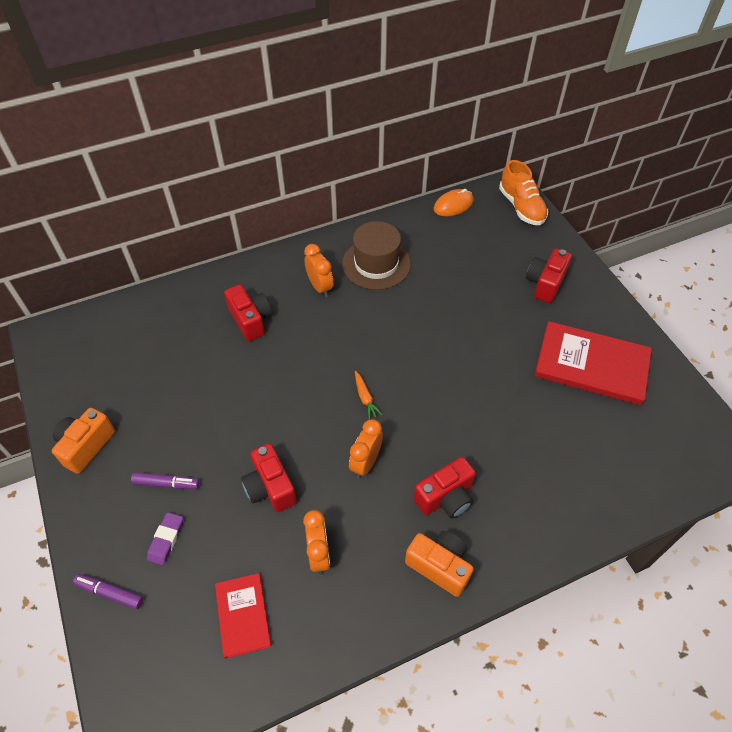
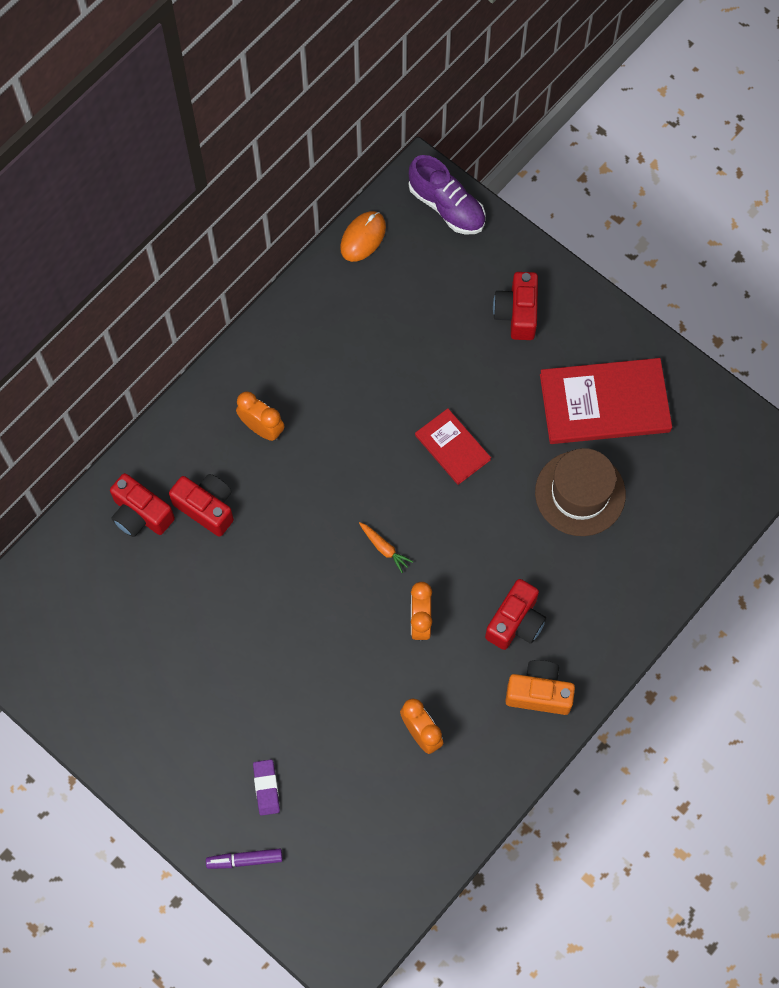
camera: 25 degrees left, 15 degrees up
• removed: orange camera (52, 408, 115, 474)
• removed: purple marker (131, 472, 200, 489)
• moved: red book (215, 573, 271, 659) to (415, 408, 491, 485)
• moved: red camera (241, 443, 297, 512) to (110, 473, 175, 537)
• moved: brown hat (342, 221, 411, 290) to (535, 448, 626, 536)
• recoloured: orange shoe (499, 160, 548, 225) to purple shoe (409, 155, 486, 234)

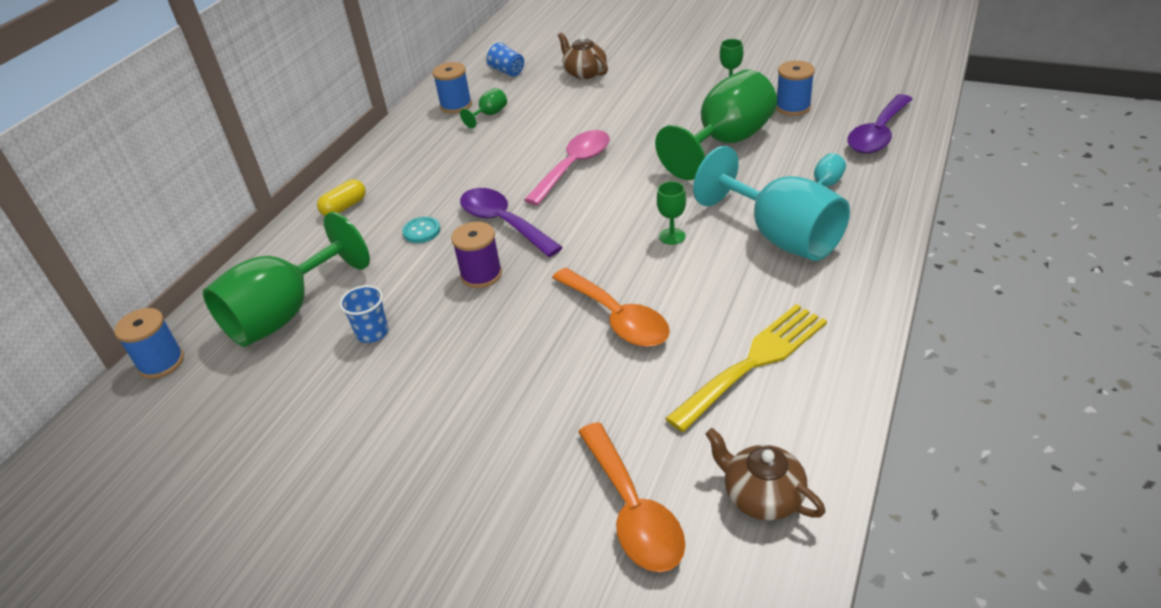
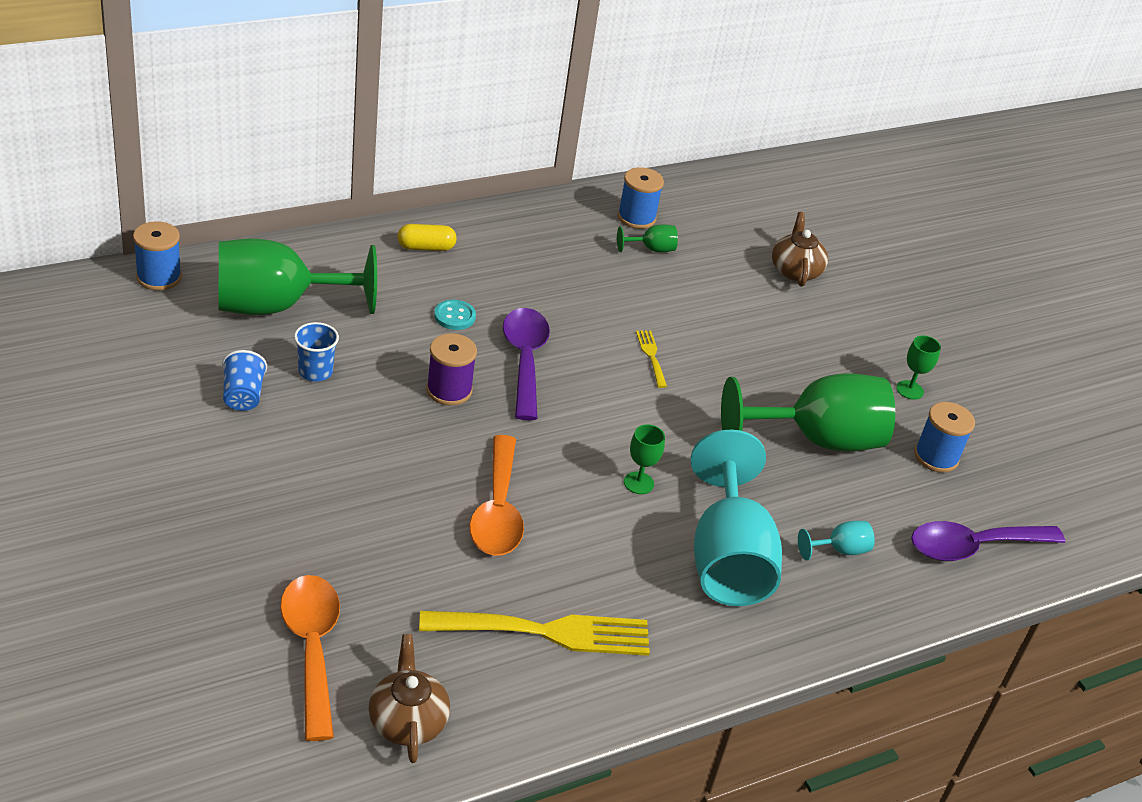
camera: 30 degrees right, 0 degrees up
• moved: blue cup (485, 41, 524, 77) to (222, 350, 267, 411)
• replaced: pink spoon (524, 130, 610, 205) to yellow fork (636, 330, 667, 388)
• turned: orange spoon (578, 422, 685, 572) = (280, 575, 340, 741) 150 degrees clockwise

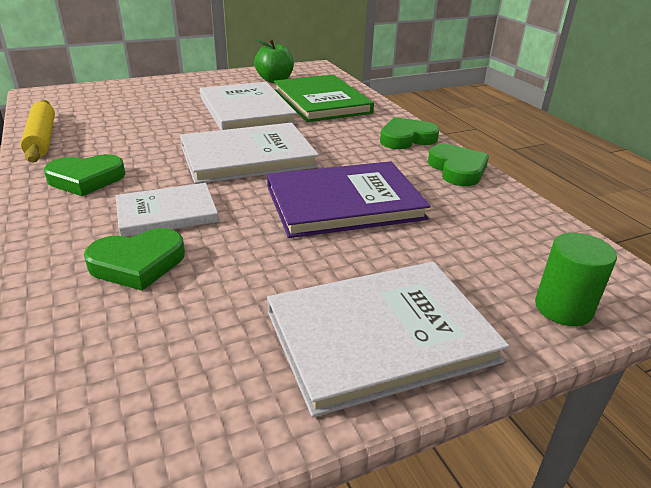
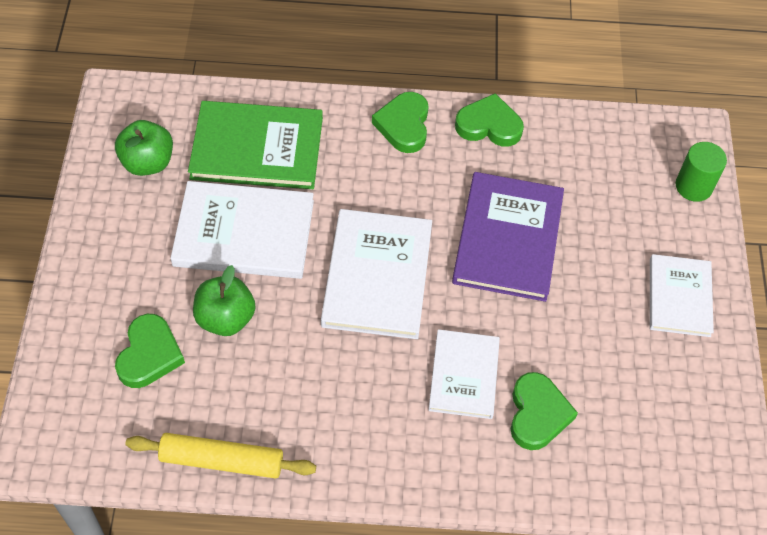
camera: 65 degrees left, 25 degrees up
• moved: green heart (44, 154, 125, 196) to (115, 314, 185, 388)
• resized: white book (267, 262, 509, 417) = (650, 254, 714, 337) x0.63
• added: green apple (193, 265, 256, 336)

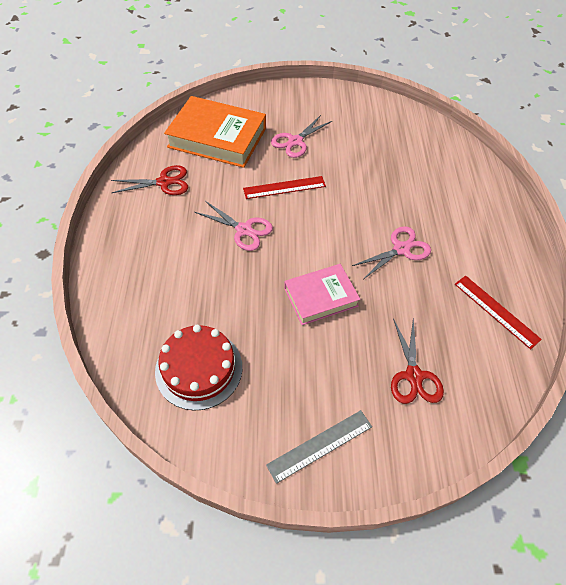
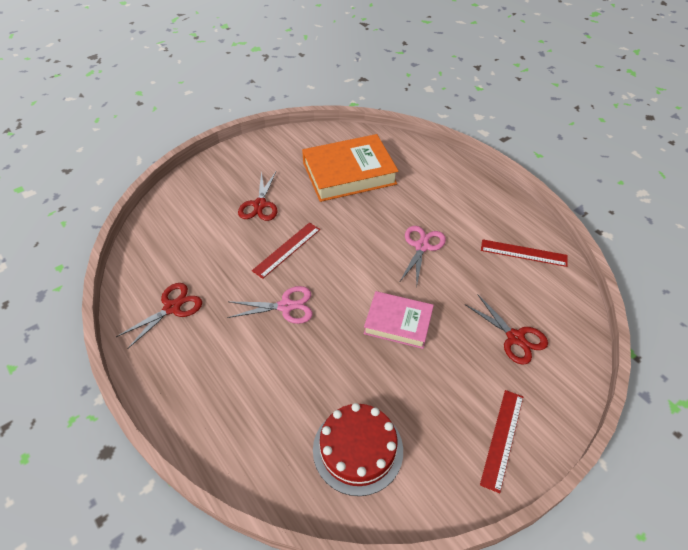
camera: 35 degrees left, 5 degrees down
• moved: orange book (164, 96, 266, 168) to (302, 134, 398, 202)
• recoloured: grey ruler (266, 410, 372, 484) to red ruler (480, 390, 523, 493)
• recoloured: pink scissors (271, 115, 332, 158) to red scissors (238, 171, 278, 221)
• turned: pink book (284, 264, 360, 325) = (364, 291, 434, 349) 75 degrees clockwise

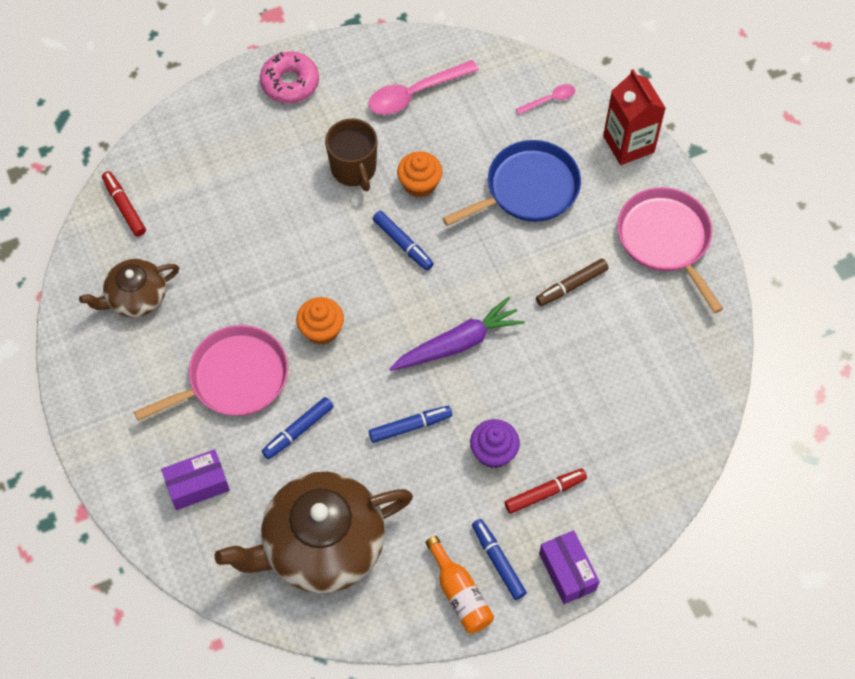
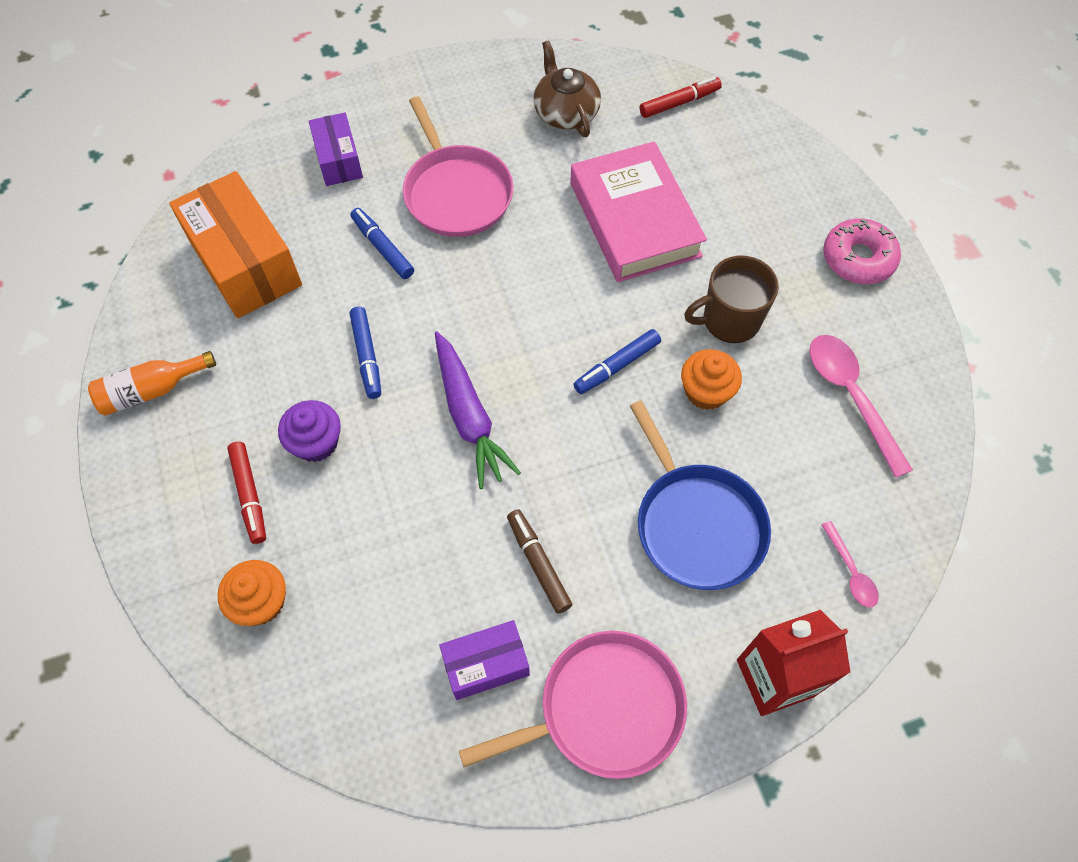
camera: 95 degrees right, 0 degrees up
• replaced: brown teapot (215, 472, 413, 593) to orange box (169, 171, 302, 318)
• moved: orange cupcake (296, 297, 344, 345) to (218, 560, 286, 626)
• removed: blue marker (472, 519, 527, 600)
• moved: purple box (539, 530, 600, 604) to (439, 620, 530, 700)
• added: pink book (570, 141, 707, 282)

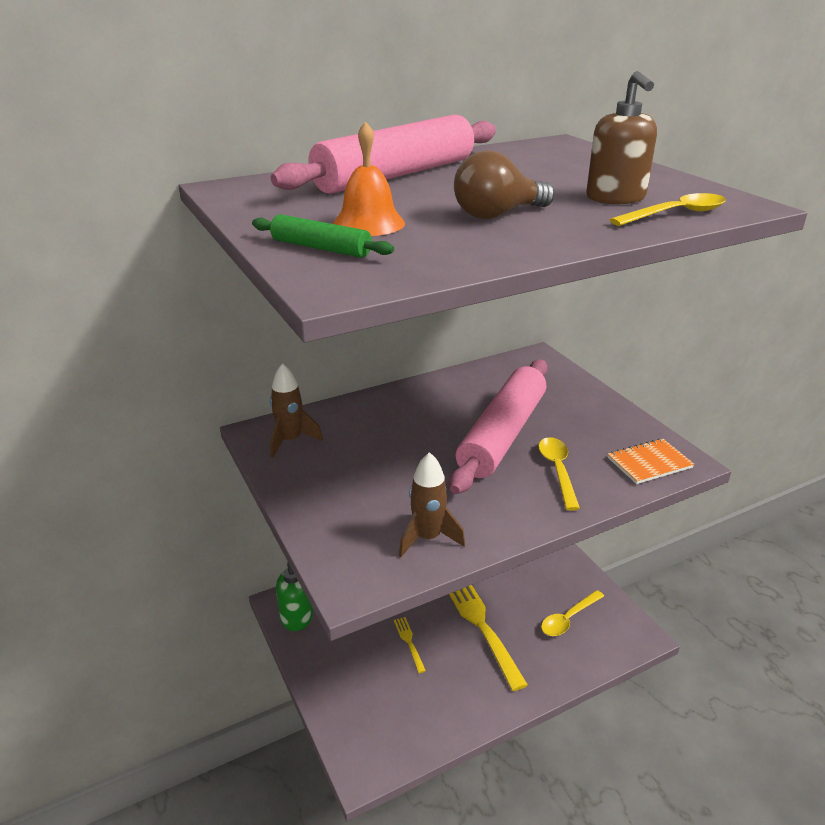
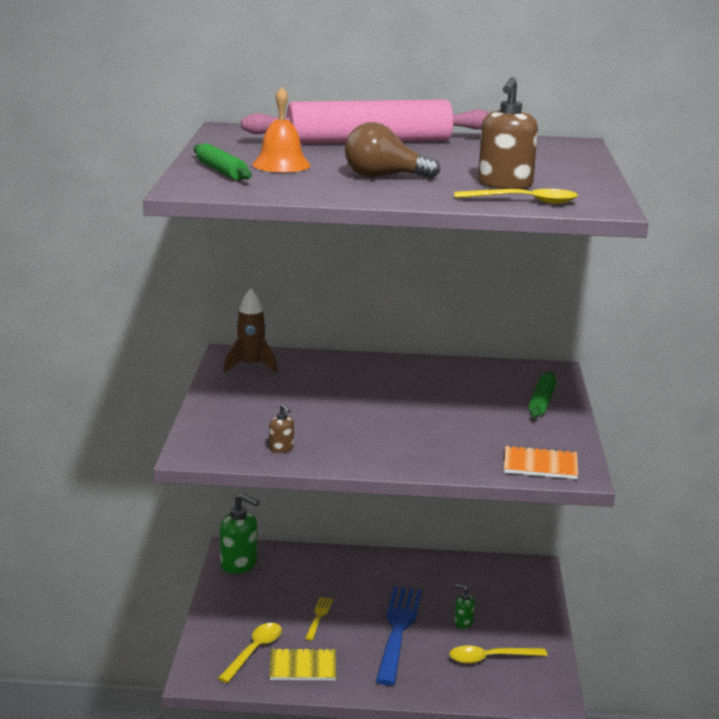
camera: 30 degrees right, 10 degrees down
• replaced: brown rocket (399, 452, 465, 557) to brown soap dispenser (269, 404, 294, 453)
• recoloured: yellow fork (449, 585, 528, 691) to blue fork (376, 586, 422, 685)
• removed: pink rolling pin (450, 360, 548, 494)
• moved: yellow spoon (538, 437, 580, 511) to (218, 623, 282, 683)
• added: yellow notebook (269, 648, 336, 680)
• added: green soap dispenser (455, 584, 475, 628)
• added: green rolling pin (529, 371, 556, 418)

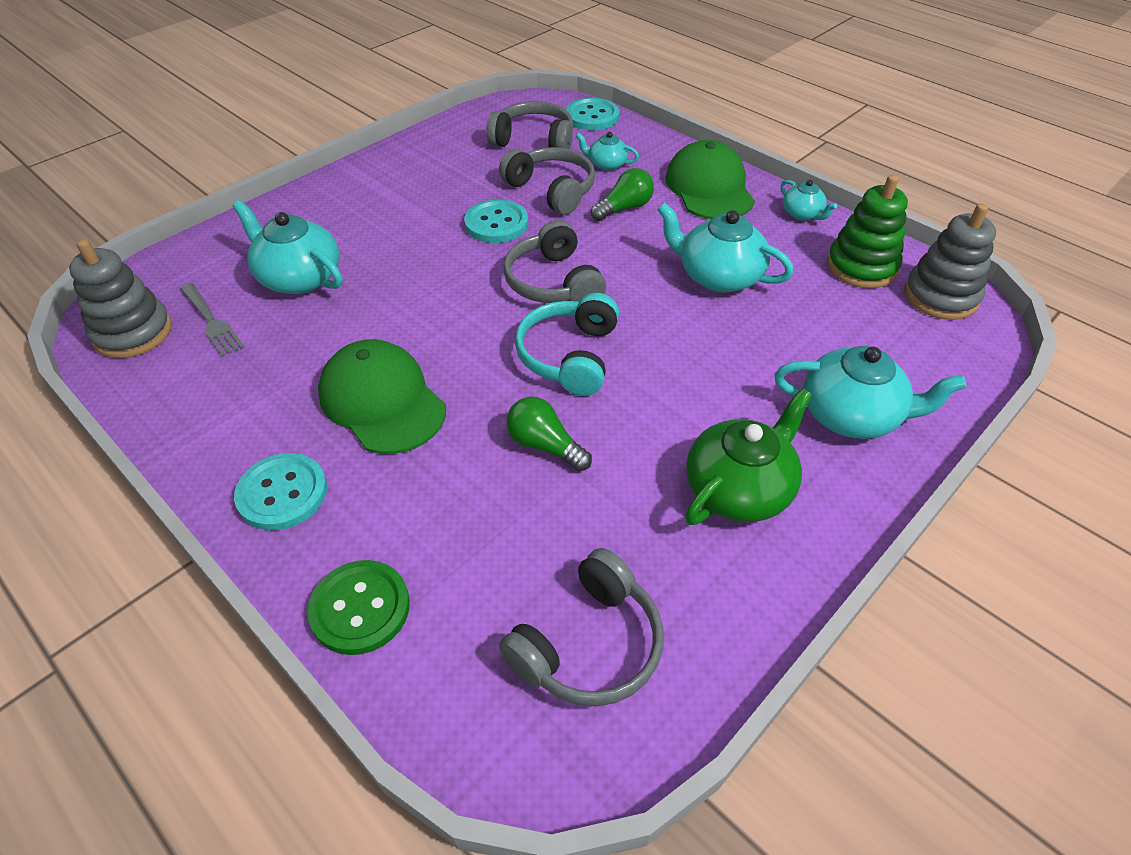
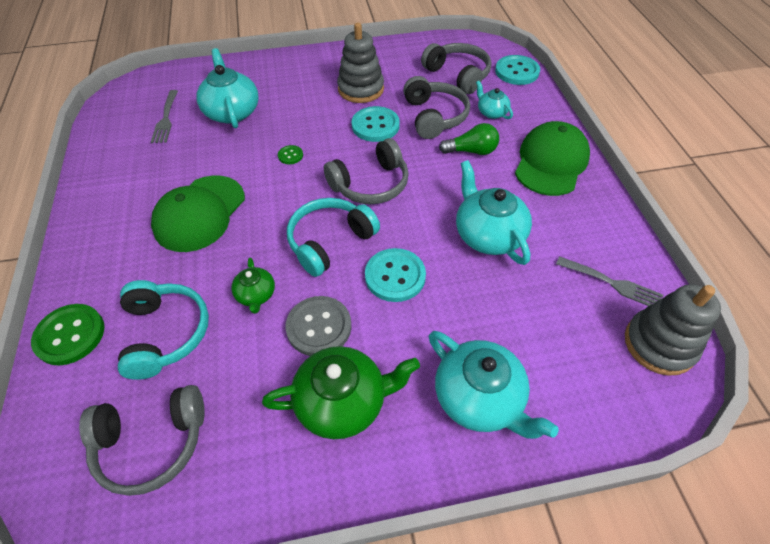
camera: 35 degrees right, 5 degrees up
• moved: grey stacking toy (69, 239, 172, 358) to (337, 23, 384, 103)
• moved: turquoise button (234, 453, 327, 530) to (365, 248, 426, 302)
• turned: green cap (318, 339, 446, 454) = (151, 175, 245, 252) 150 degrees counterclockwise
• turned: grey headphones (503, 220, 606, 303) = (324, 138, 409, 204) 135 degrees counterclockwise
• replaced: green light bulb (506, 397, 592, 471) to green teapot (231, 257, 275, 314)
• removed: turquoise teapot (780, 180, 837, 220)
• replaced: green stacking toy (827, 175, 908, 288) to grey fork (556, 256, 663, 306)
• added: turquoise headphones (118, 280, 209, 380)
• added: green button (278, 145, 303, 164)
• added: grey button (285, 296, 351, 356)

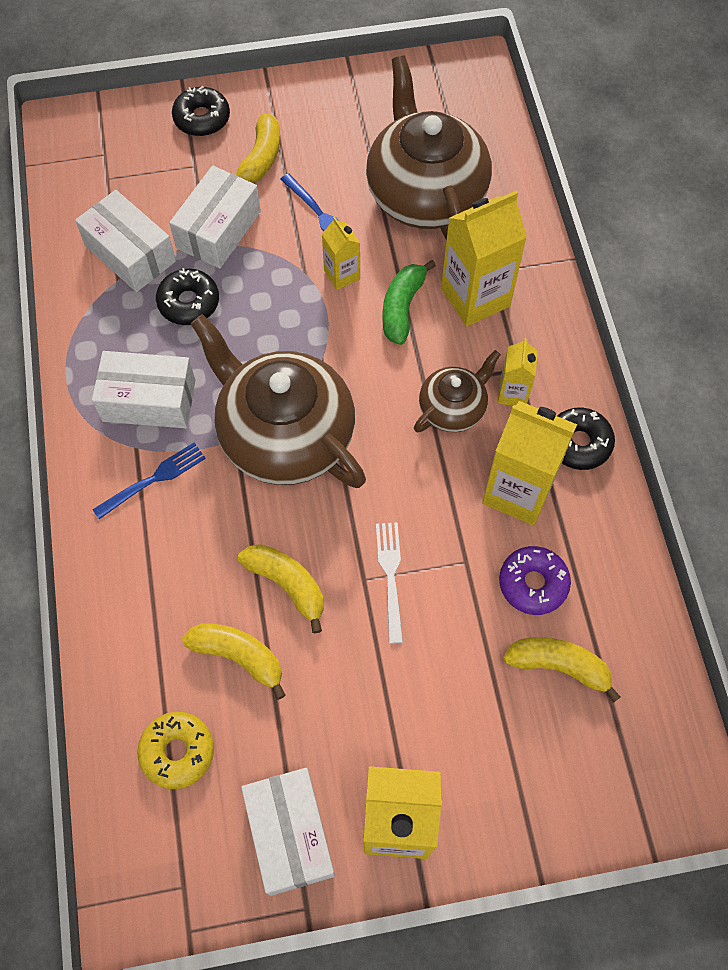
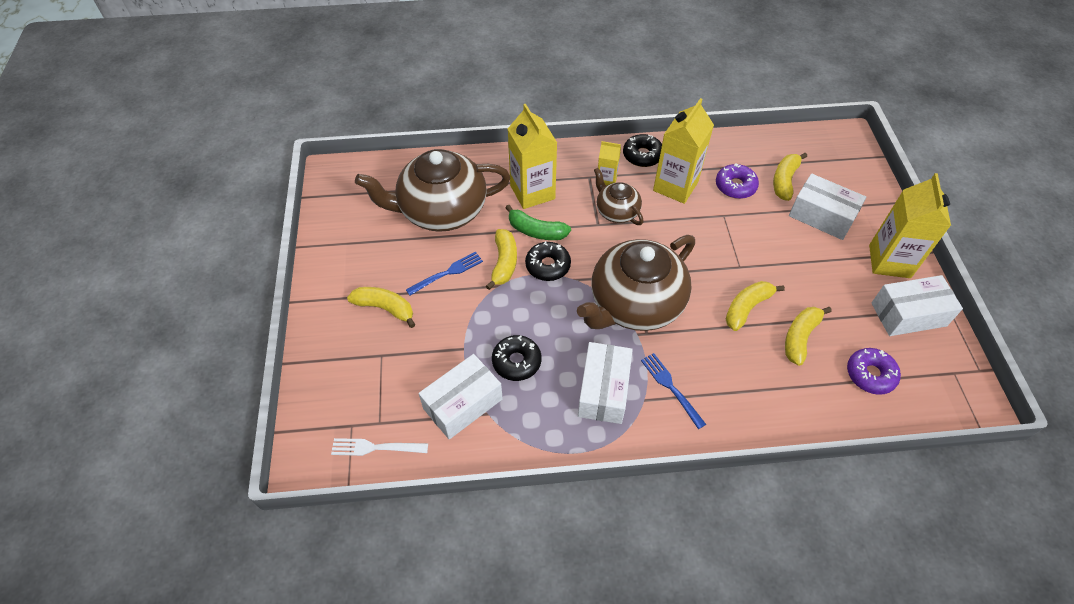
camera: 85 degrees left, 10 degrees down
• recoloured: yellow donut (137, 712, 214, 789) to purple donut (847, 348, 901, 395)
• moved: white box (169, 166, 261, 269) to (789, 173, 866, 240)
• moved: black donut (172, 86, 230, 136) to (525, 241, 571, 281)
• replaced: yellow carton (322, 216, 360, 290) to yellow banana (486, 229, 517, 290)
• moved: white fork (376, 522, 403, 644) to (331, 438, 428, 456)

